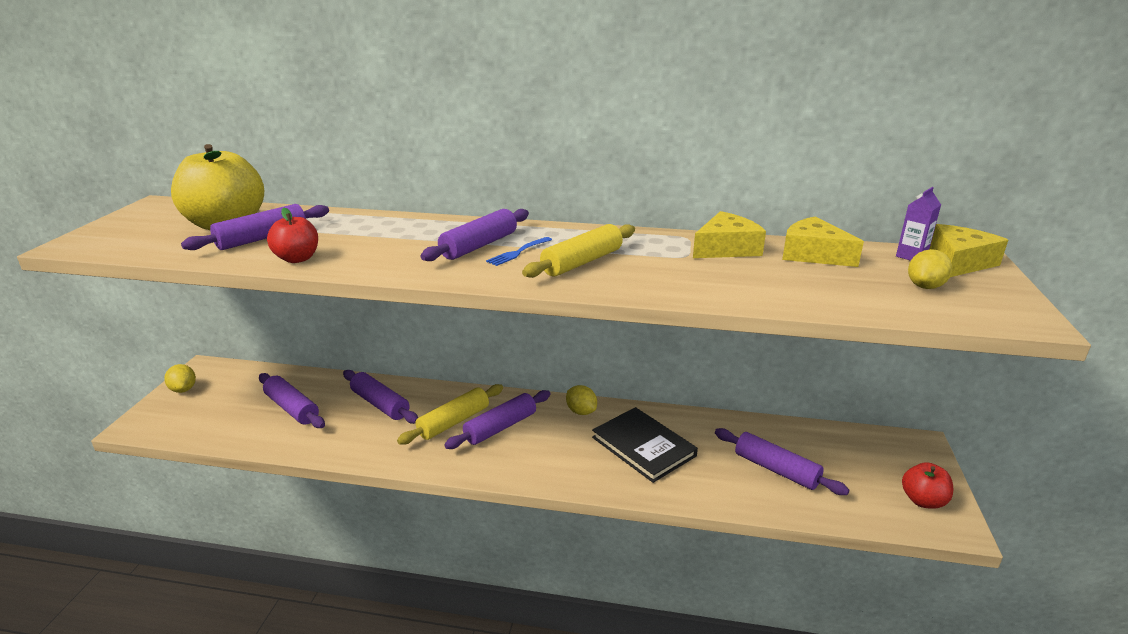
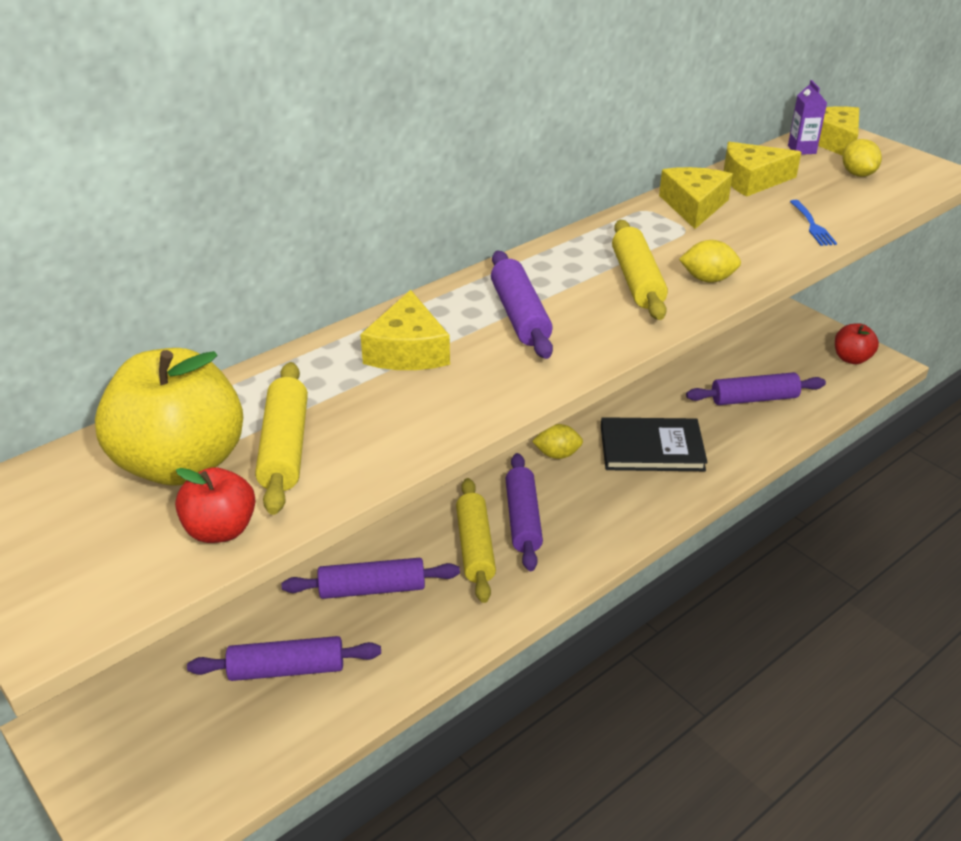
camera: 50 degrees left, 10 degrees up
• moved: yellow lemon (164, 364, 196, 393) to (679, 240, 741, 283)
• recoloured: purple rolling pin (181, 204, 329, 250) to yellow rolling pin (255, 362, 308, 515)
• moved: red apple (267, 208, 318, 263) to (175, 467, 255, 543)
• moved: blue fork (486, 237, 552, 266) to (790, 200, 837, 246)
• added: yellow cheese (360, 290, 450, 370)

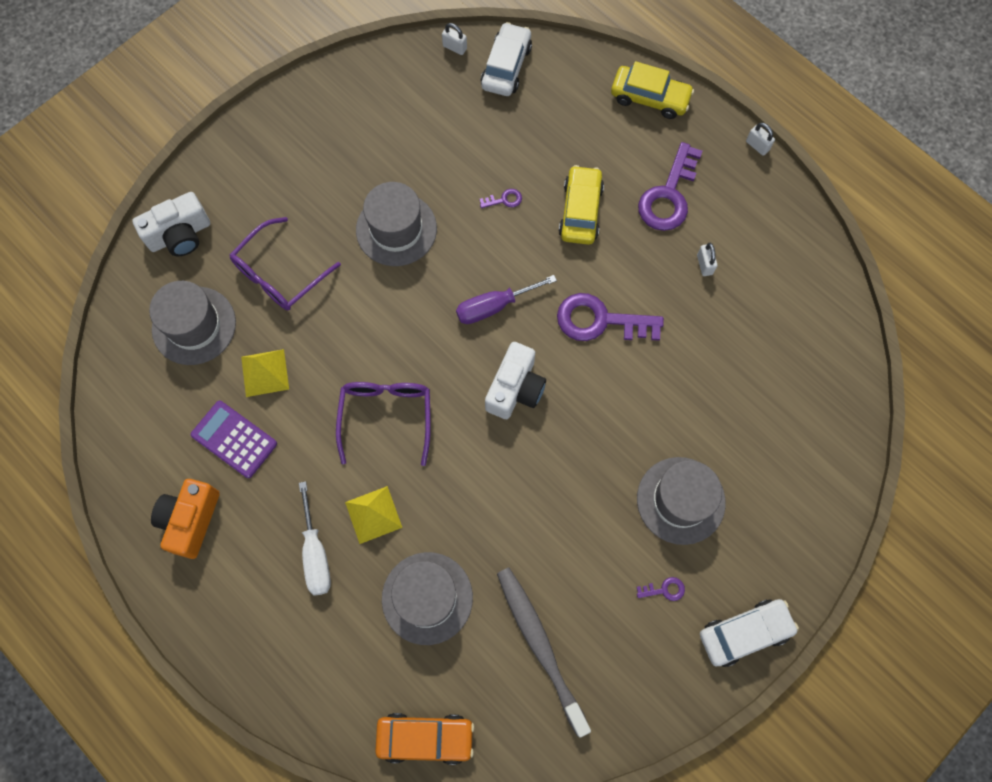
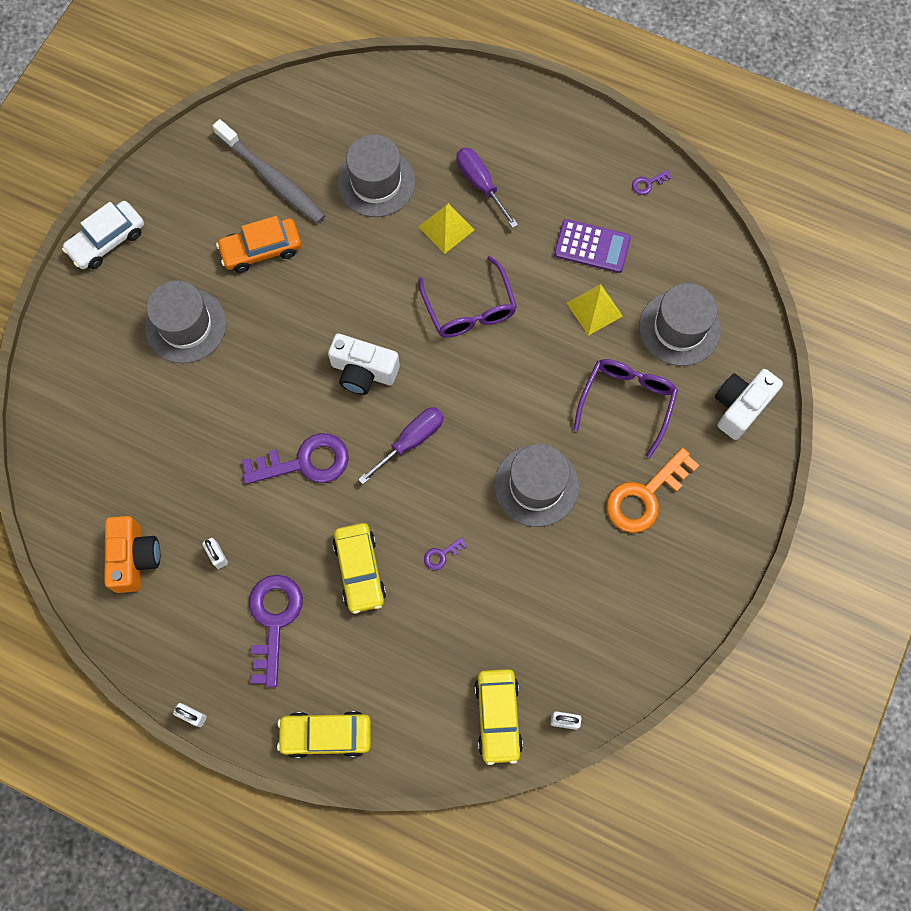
camera: 160 degrees right, 0 degrees up
• moved: orange camera (151, 479, 220, 559) to (105, 516, 160, 593)
• recoloured: white screwdriver (299, 481, 331, 596) to purple screwdriver (457, 147, 518, 228)
• moved: orange car (375, 713, 474, 765) to (216, 216, 301, 273)
• recoloured: white car (481, 22, 532, 96) to yellow car (475, 669, 523, 765)
• turned: white camera (485, 342, 546, 419) = (328, 334, 400, 395) 75 degrees counterclockwise
• moved: purple key (637, 577, 685, 601) to (632, 170, 672, 195)
• added: orange key (606, 448, 699, 533)

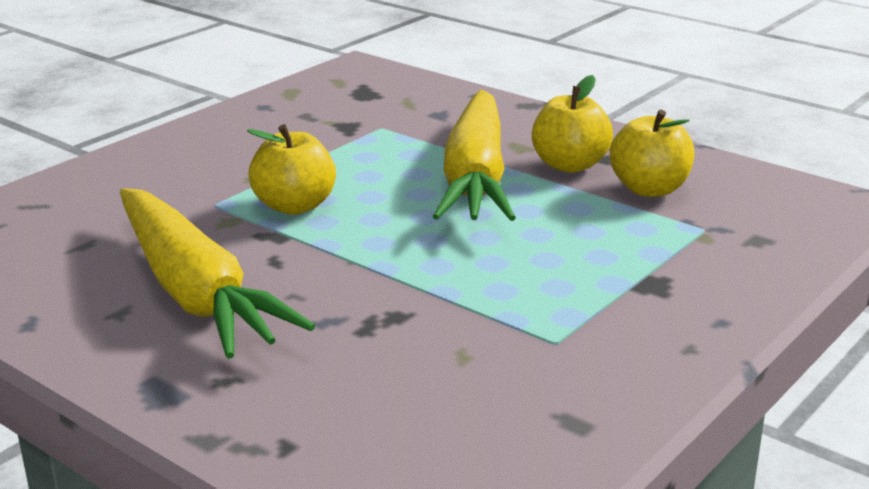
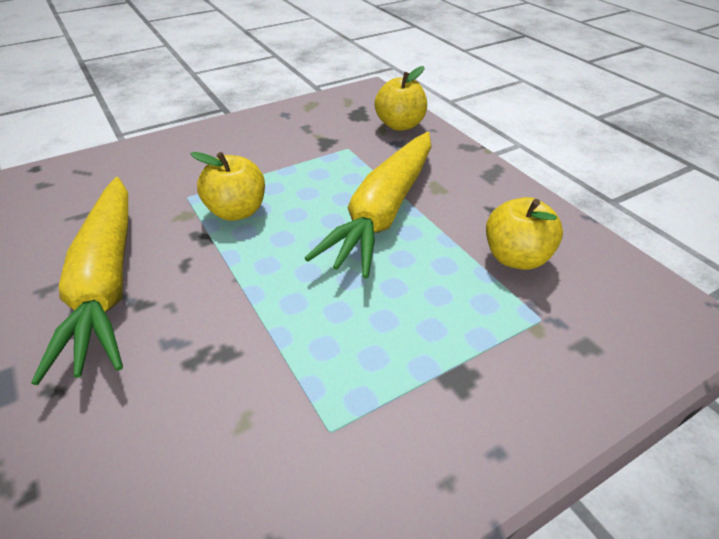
camera: 20 degrees right, 15 degrees up
• moved: yellow apple (532, 75, 613, 173) to (374, 66, 427, 131)

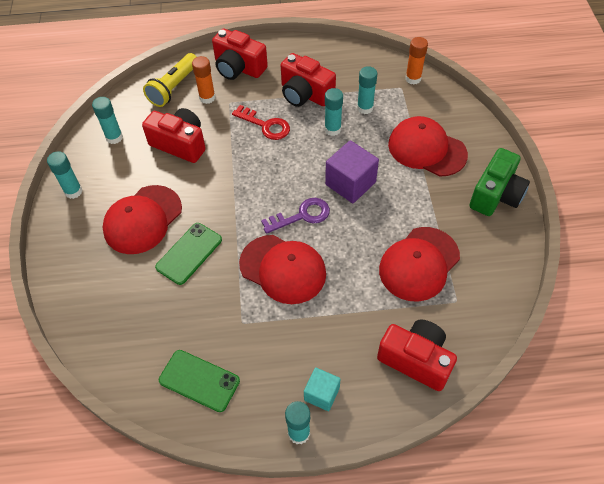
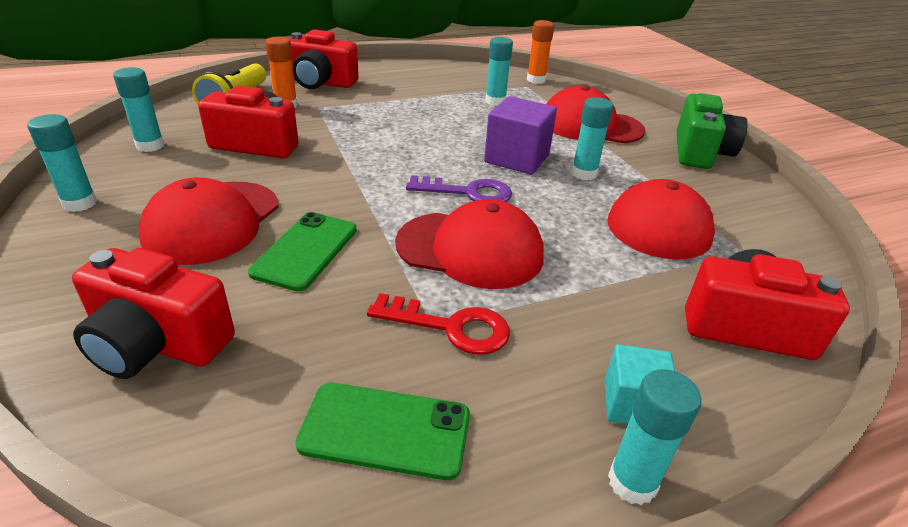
camera: 20 degrees left, 20 degrees down
• moved: red key (232, 105, 290, 140) to (367, 293, 510, 355)
• turned: purple key (261, 198, 330, 234) = (406, 175, 512, 202) 45 degrees clockwise
• moved: red camera (281, 53, 336, 107) to (72, 248, 235, 379)
• moved: turquoise glue stick (325, 88, 343, 136) to (571, 97, 613, 180)

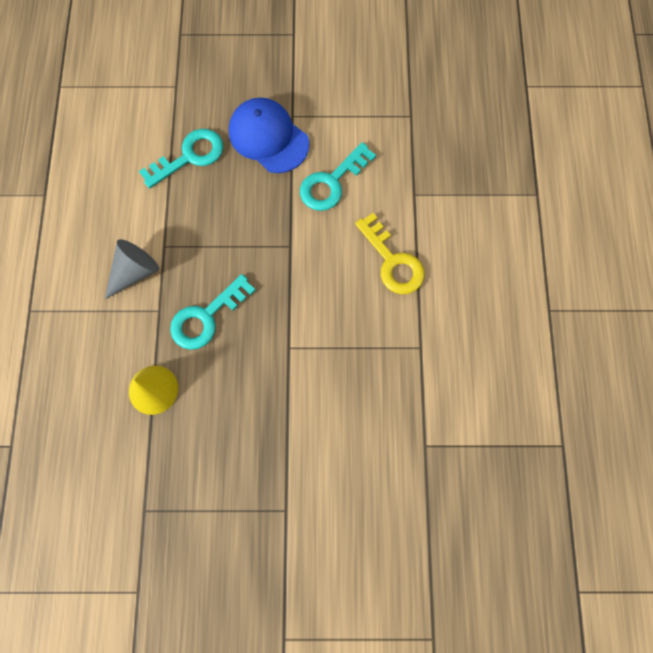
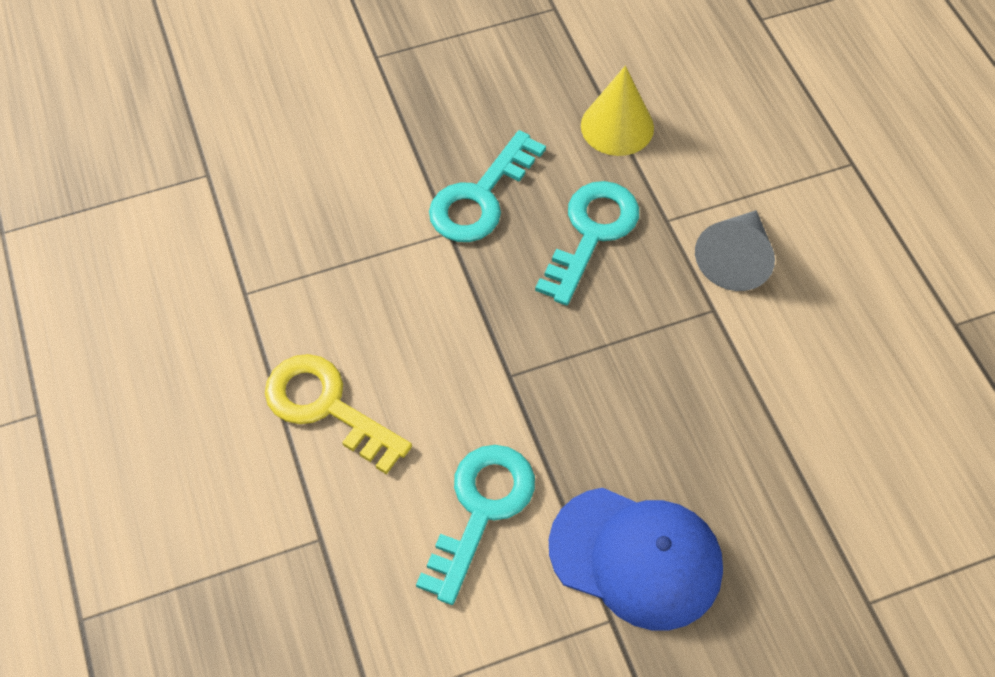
camera: 160 degrees right, 15 degrees down
• moved: turquoise key (139, 129, 223, 188) to (429, 130, 546, 242)

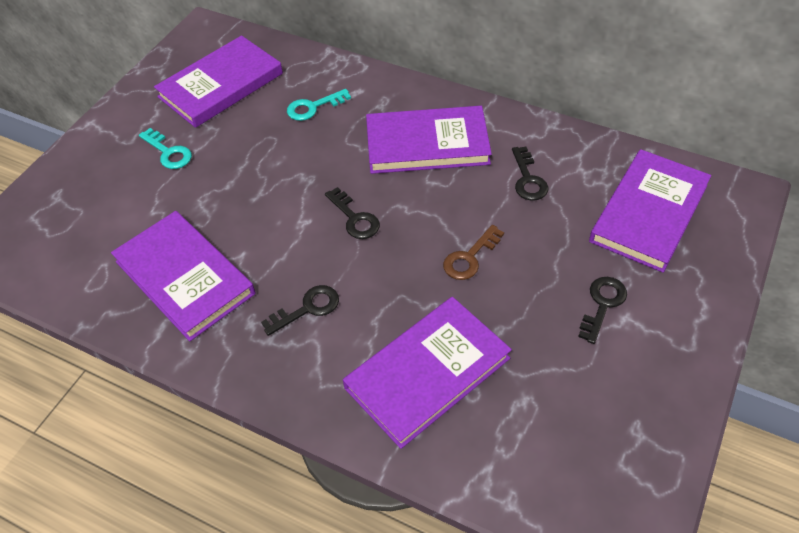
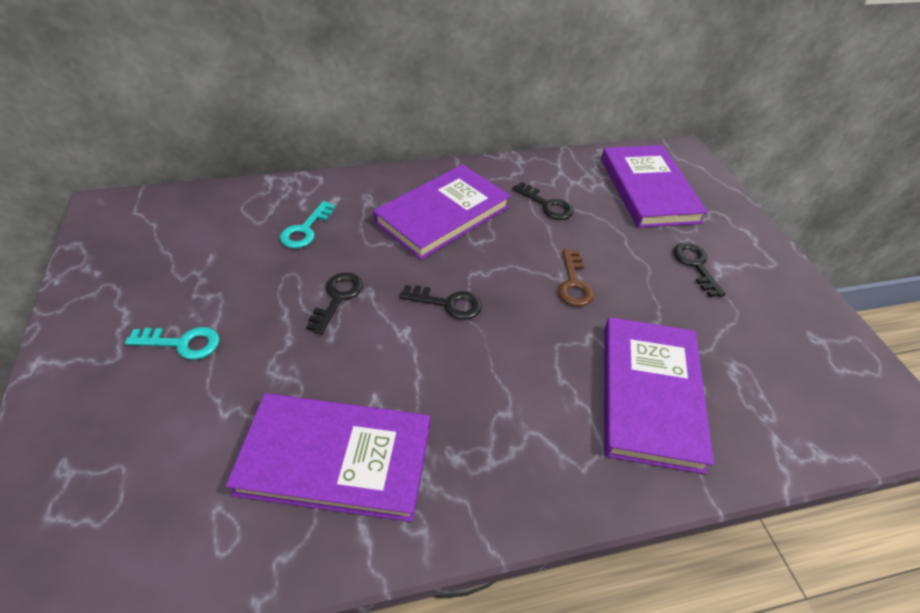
camera: 45 degrees left, 5 degrees down
• removed: purple book (154, 36, 283, 128)
• moved: black key (261, 285, 339, 336) to (306, 272, 363, 335)

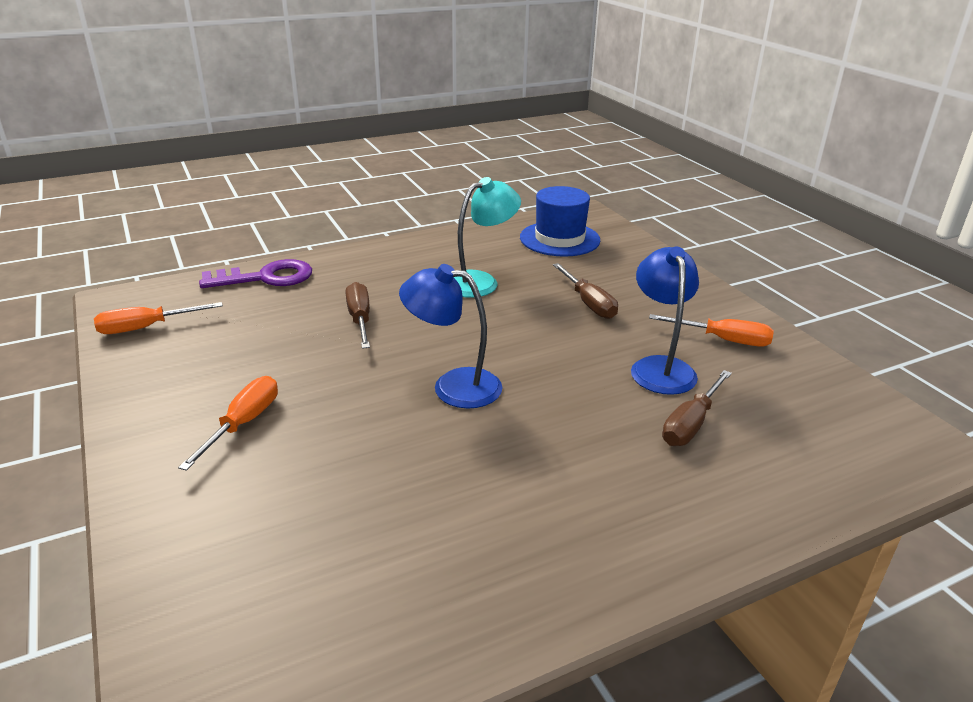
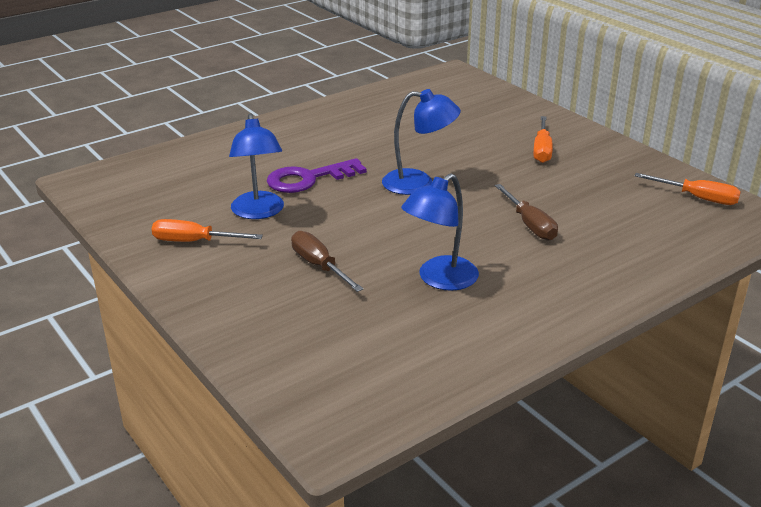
camera: 170 degrees right, 0 degrees up
• turned: orange screwdriver (94, 302, 223, 334) = (635, 173, 741, 205) 60 degrees clockwise
• moved: purple key (199, 259, 312, 288) to (267, 158, 367, 193)
• recoloured: turquoise lamp (454, 177, 521, 298) to blue lamp (401, 173, 479, 291)
• removed: blue hat (520, 186, 600, 257)
• removed: brown screwdriver (662, 370, 732, 446)

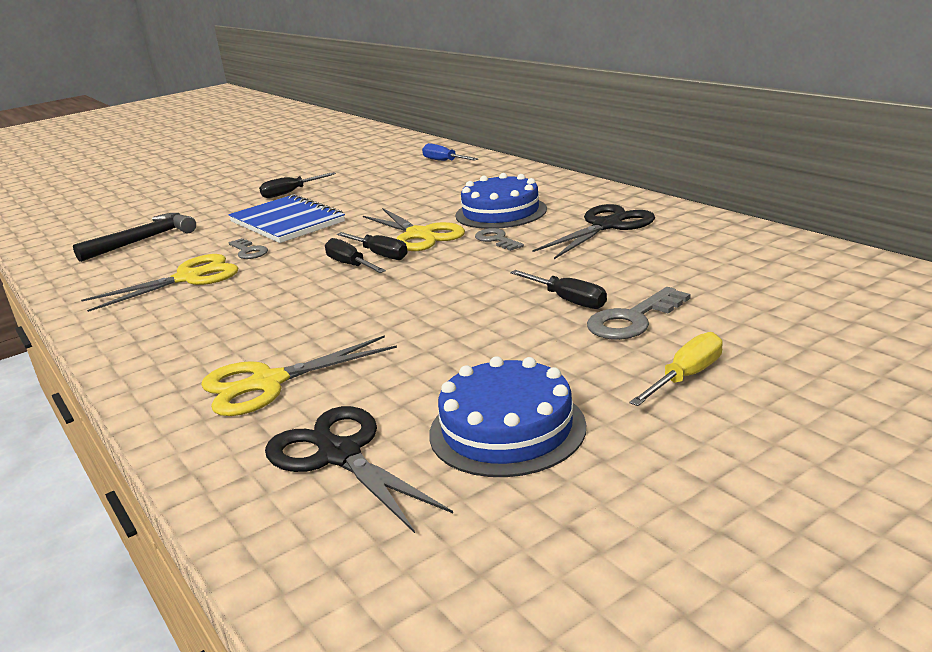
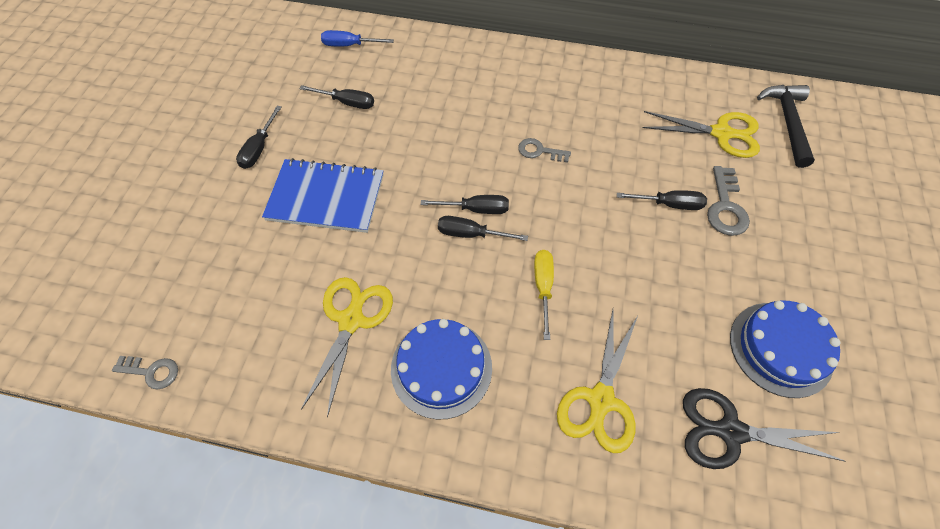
camera: 45 degrees left, 35 degrees up
• moved: black hammer (73, 213, 196, 262) to (757, 85, 815, 168)
• moved: grey key (229, 238, 268, 259) to (112, 356, 178, 389)
• moved: yellow scissors (363, 208, 465, 251) to (642, 111, 760, 158)
• moved: blue cake (455, 173, 547, 229) to (391, 319, 492, 420)
• removed: black scissors (533, 204, 655, 259)
• moved: yellow screwdriver (629, 332, 723, 406) to (534, 250, 554, 340)
• added: black screwdriver (300, 85, 374, 109)

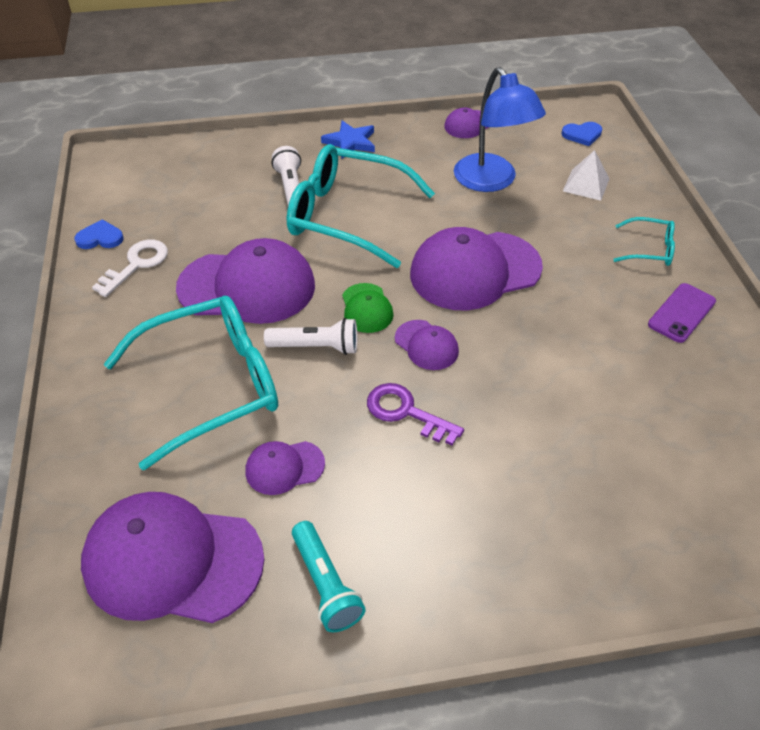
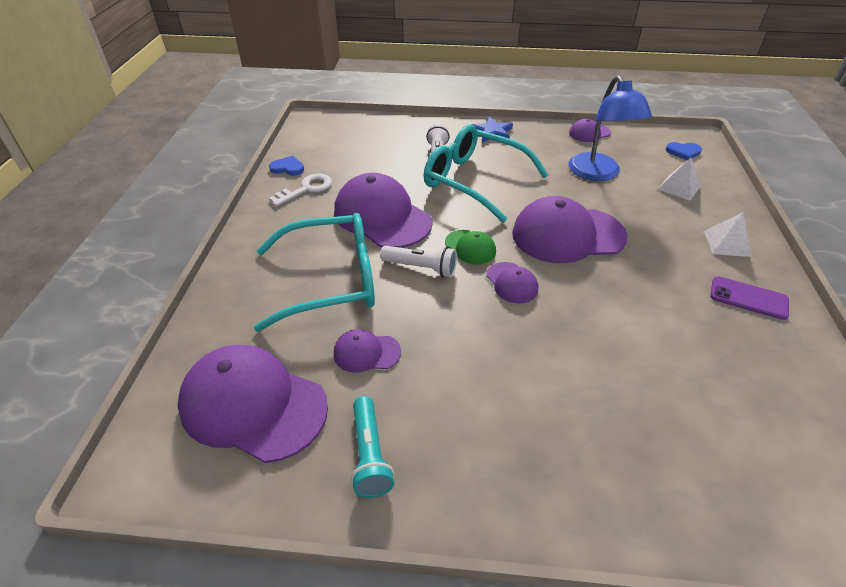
camera: 15 degrees right, 5 degrees down
• turned: purple cap (176, 238, 315, 324) = (334, 173, 433, 248) 150 degrees counterclockwise
• turned: green cap (342, 283, 394, 333) = (445, 230, 496, 264) 45 degrees counterclockwise
• removed: purple key (367, 383, 464, 446)
• replaced: turquoise glasses (613, 217, 675, 266) to white pyramid (704, 212, 752, 257)
• turned: purple phone (648, 283, 716, 343) = (710, 276, 789, 320) 60 degrees clockwise

